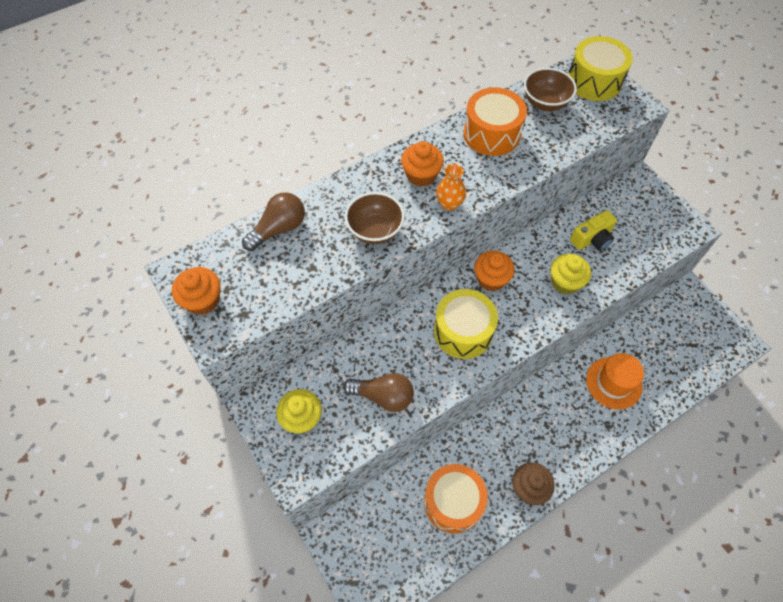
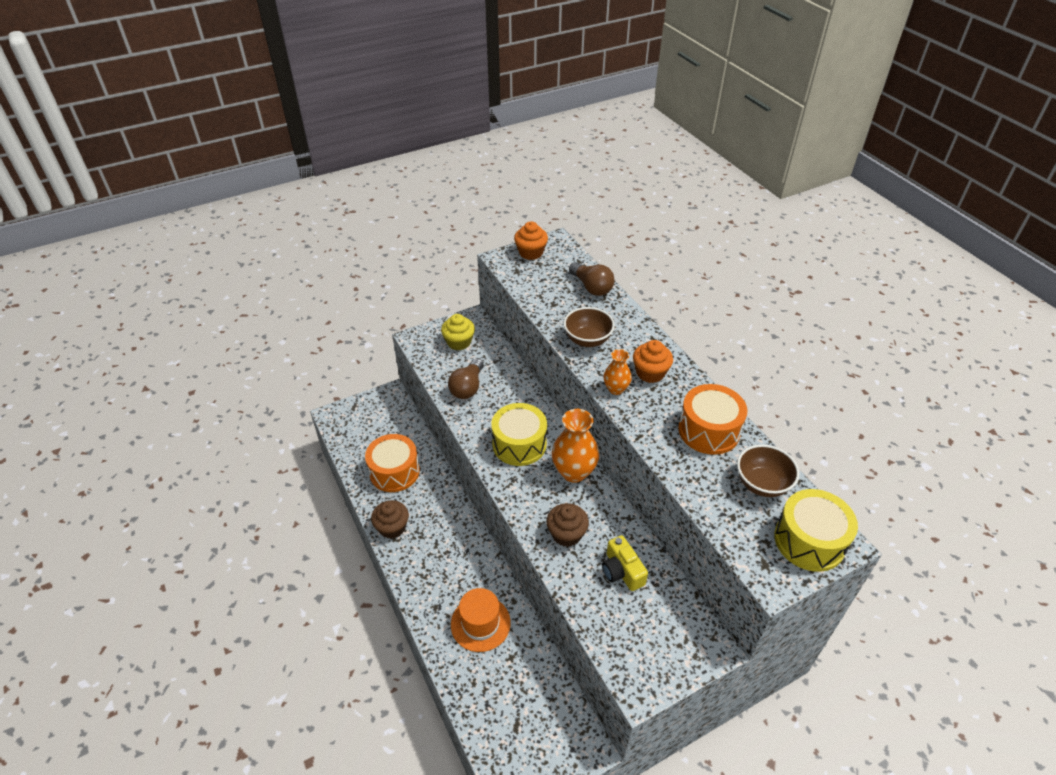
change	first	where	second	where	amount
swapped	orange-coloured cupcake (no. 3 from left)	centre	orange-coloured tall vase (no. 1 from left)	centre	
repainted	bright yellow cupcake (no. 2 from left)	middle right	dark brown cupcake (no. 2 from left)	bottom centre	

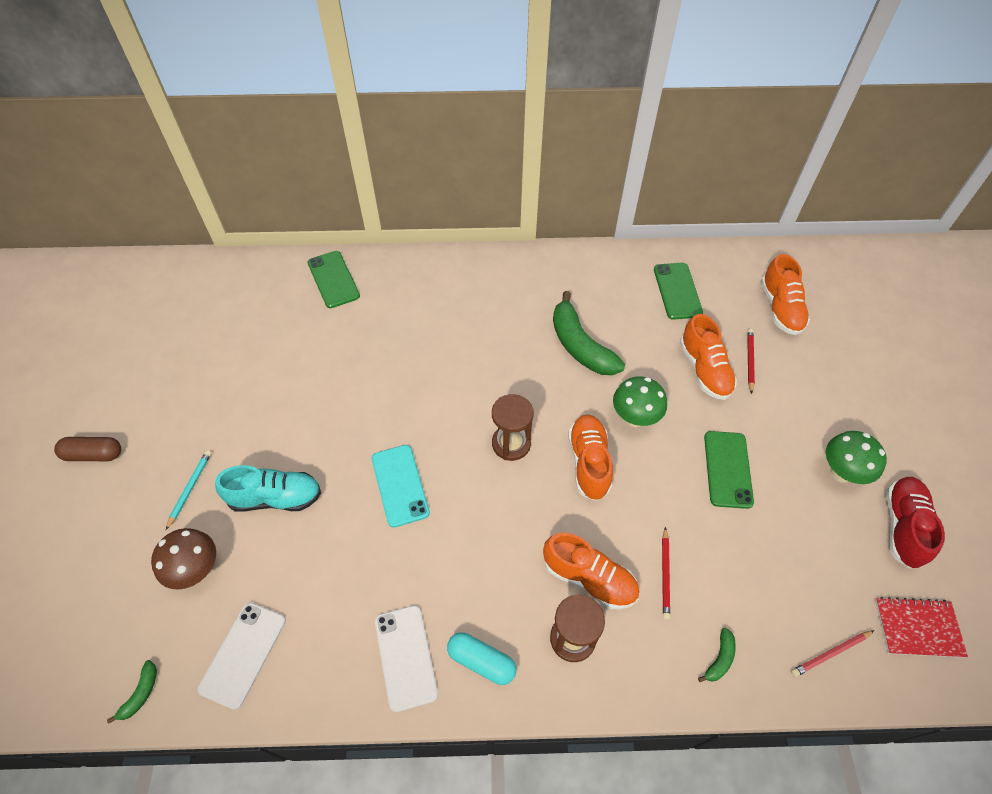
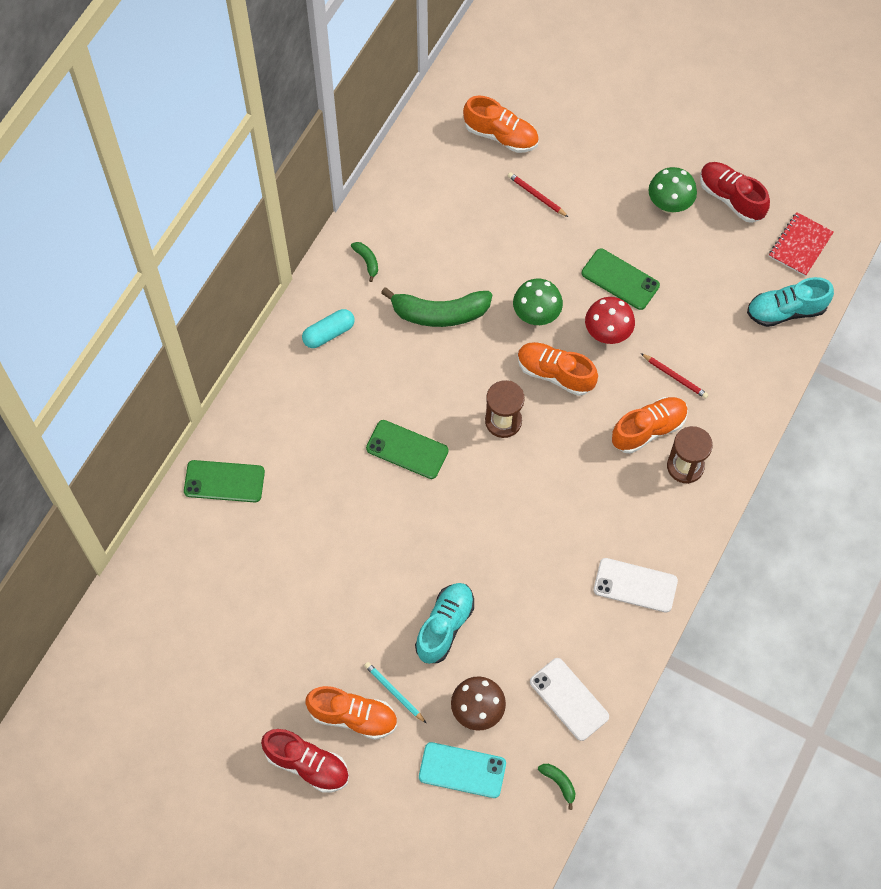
change	first	where	second	where	amount
shifted	emerald mobile phone (no. 2 from left)	middle right		centre	
shifted	orange-coloured lace-up shoe (no. 3 from left in the first image)	middle right	orange-coloured lace-up shoe (no. 1 from left)	bottom centre	
swapped	dark brown capsule	middle left	crimson lace-up shoe (no. 1 from left)	bottom centre	
shifted	teal mobile phone	centre		bottom centre	
shifted	emerald banana fruit (no. 3 from left in the first image)	bottom right	emerald banana fruit (no. 1 from left)	top centre	
swapped	crimson wooden pencil (no. 3 from left)	bottom right	teal lace-up shoe (no. 2 from left)	middle right	
shifted	teal capsule	bottom centre		centre	
new			crimson mushroom	middle right	

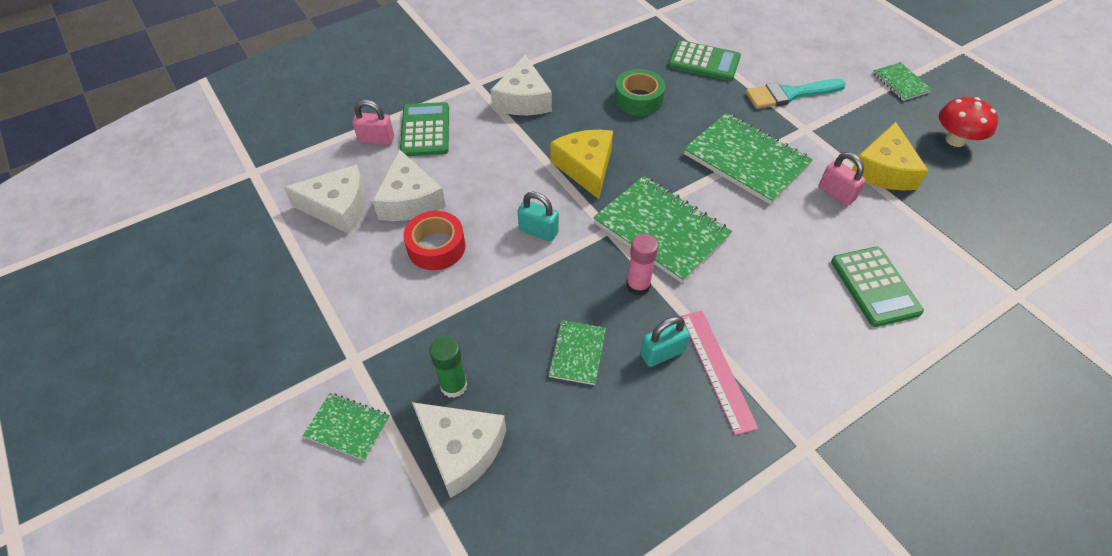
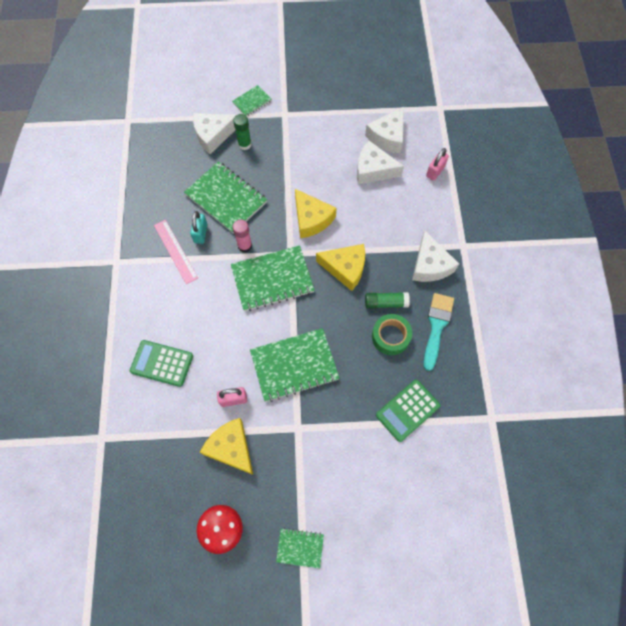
change	first	where	second	where	amount
rotated	white piece of cheese (no. 4 from left)	top centre		middle right	135 degrees counterclockwise
shifted	teal paint brush	top right		middle right	
gone	emerald adding machine (no. 1 from left)	top centre			
swapped	teal small lock (no. 1 from left)	centre	bright yellow piece of cheese (no. 2 from left)	centre	
gone	crimson tape	centre			
rotated	rosy straightedge	bottom centre		middle left	45 degrees clockwise
scaled	emerald notebook (no. 2 from left in the first image)	centre	emerald notebook (no. 1 from left)	top centre	x1.96
new			emerald stick of glue (no. 2 from left)	centre	

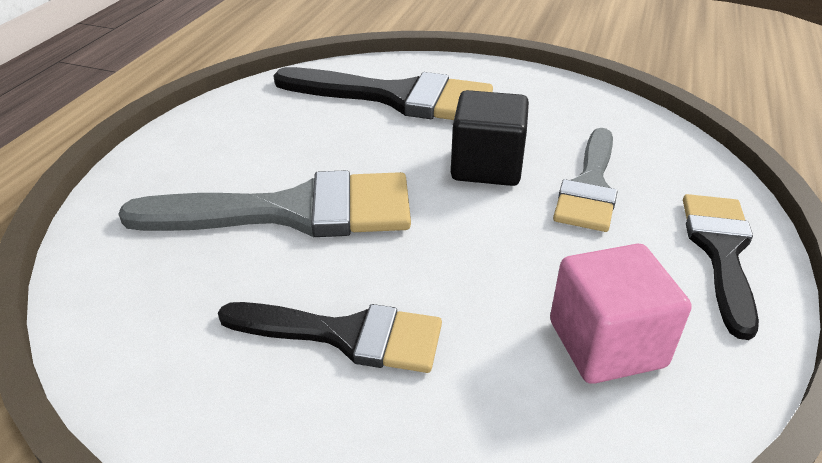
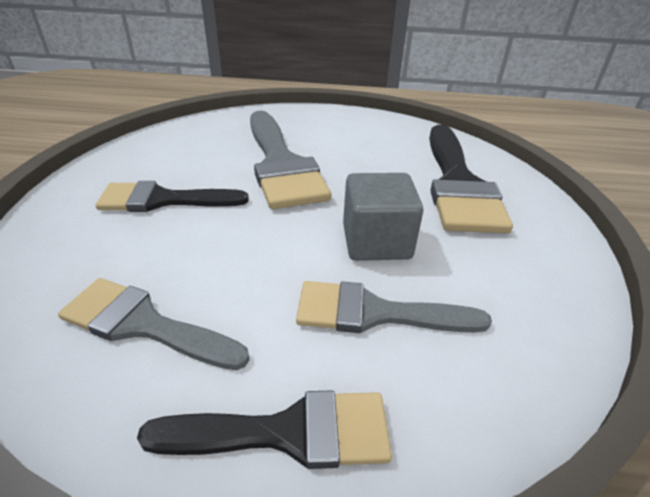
change	first	where	second	where	amount
repainted	black solid cube	top centre	ash-grey solid cube	centre	
swapped	rosy solid cube	bottom right	ash-grey paint brush (no. 1 from left)	middle left	
rotated	black paint brush (no. 1 from left)	bottom centre		middle left	90 degrees clockwise

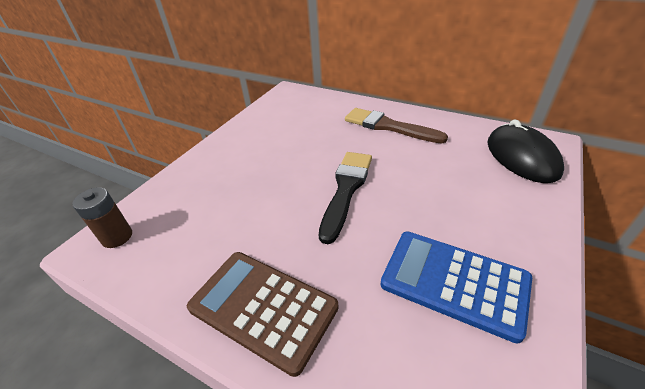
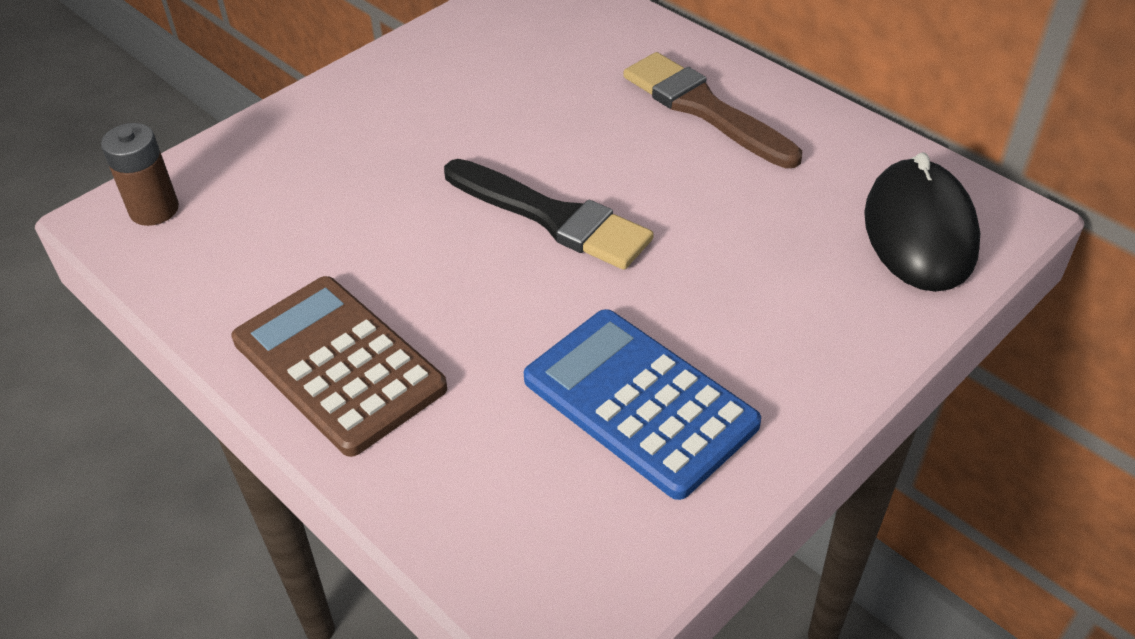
change	first	where	second	where	amount
rotated	black paint brush	centre		centre	90 degrees clockwise

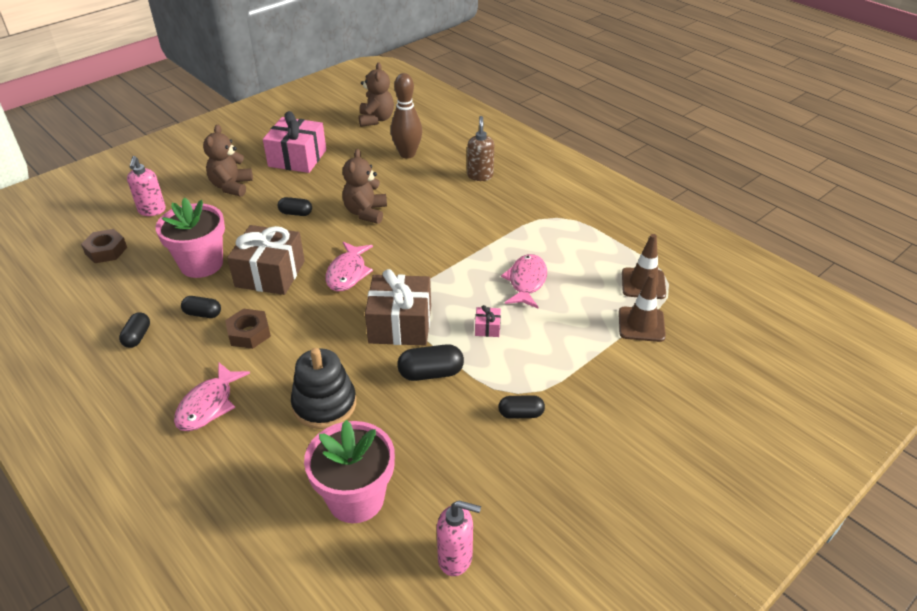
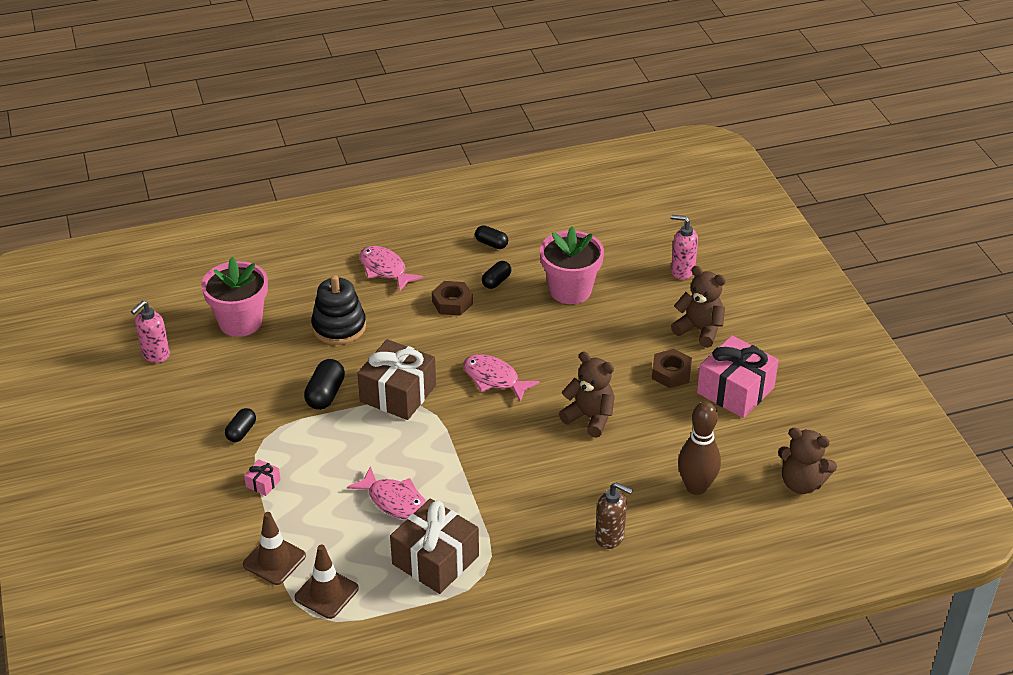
change	first	where	second	where	amount
gone	black capsule (no. 3 from left)	middle left			
shifted	dark brown wrapped gift (no. 1 from left in the first image)	middle left	dark brown wrapped gift (no. 2 from left)	bottom centre	
shifted	dark brown nut (no. 1 from left in the first image)	middle left	dark brown nut (no. 2 from left)	centre	
shifted	rosy wrapped gift (no. 2 from left in the first image)	centre	rosy wrapped gift (no. 1 from left)	bottom left	

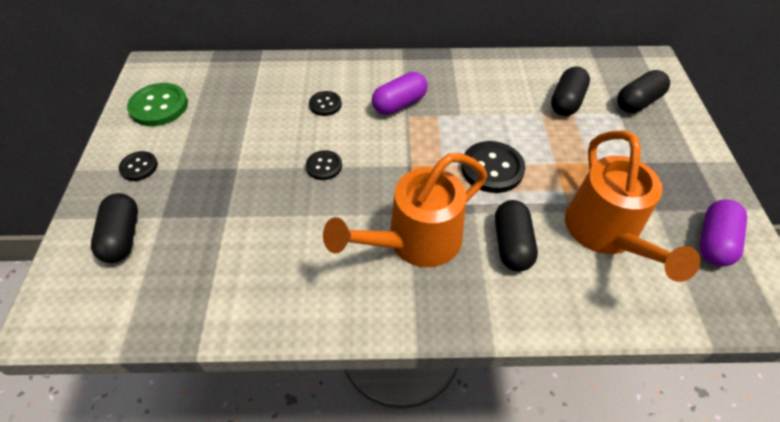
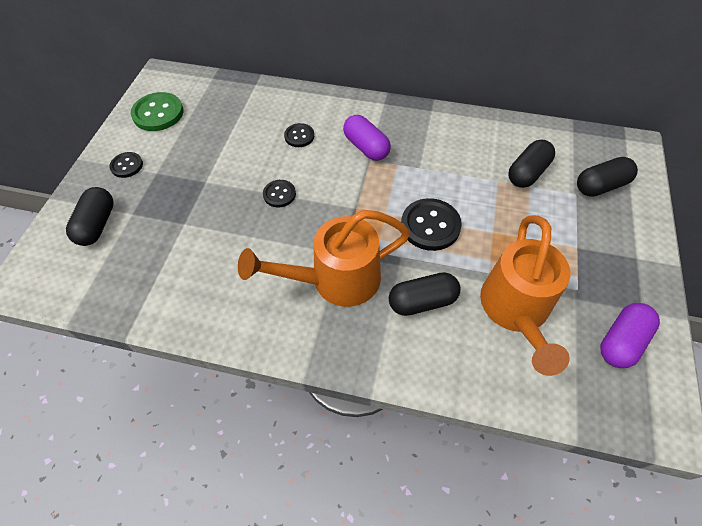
change	first	where	second	where	amount
rotated	purple capsule (no. 1 from left)	top centre		top centre	75 degrees clockwise
rotated	black capsule (no. 2 from left)	centre		centre	60 degrees clockwise

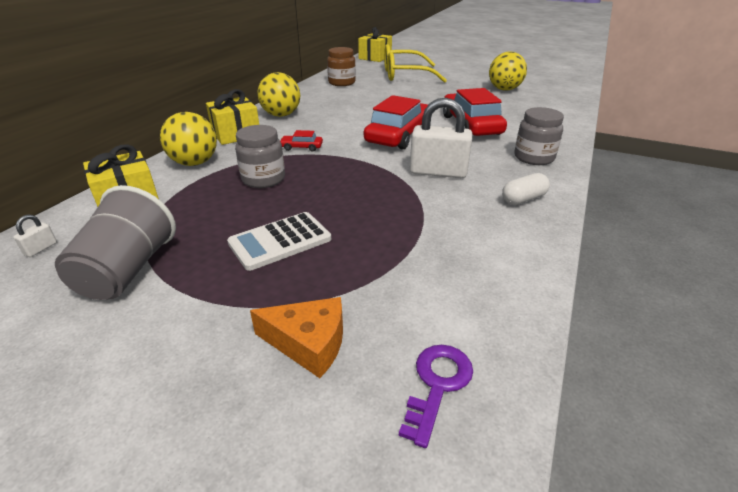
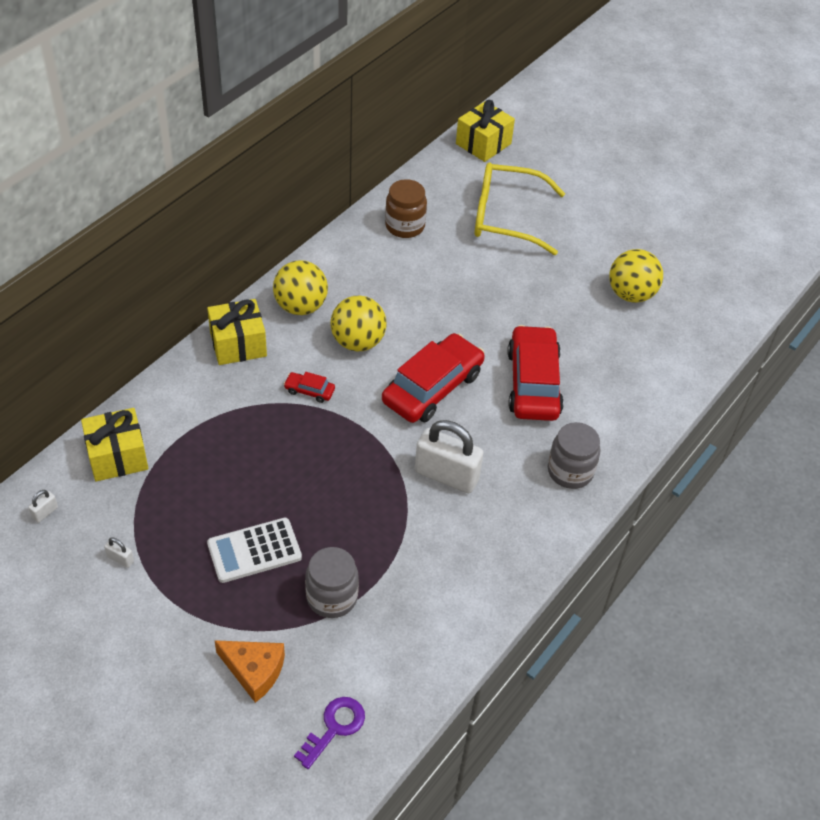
change	first	where	second	where	amount
shifted	bright yellow sphere (no. 1 from left in the first image)	top left	bright yellow sphere (no. 2 from left)	centre	
shifted	ash-grey jam jar (no. 1 from left)	top centre		bottom centre	
gone	white capsule	middle right			
swapped	ash-grey cup	middle left	white small lock (no. 2 from left)	bottom left	

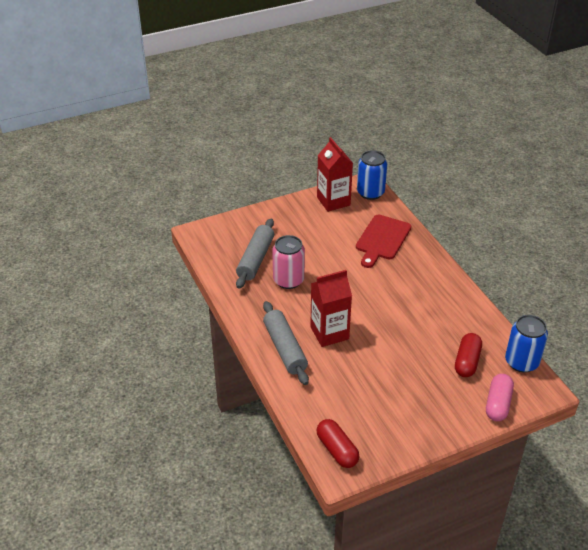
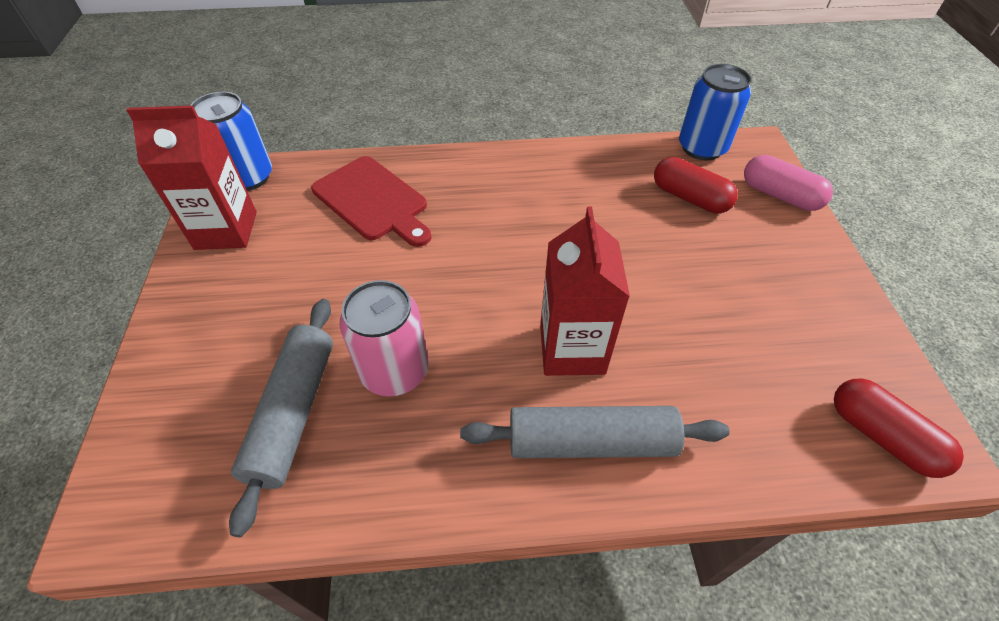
change	first	where	second	where	amount
rotated	ash-grey dough roller (no. 1 from left)	centre		bottom left	60 degrees clockwise
rotated	crimson capsule (no. 1 from left in the first image)	bottom centre	crimson capsule (no. 2 from left)	bottom right	60 degrees clockwise

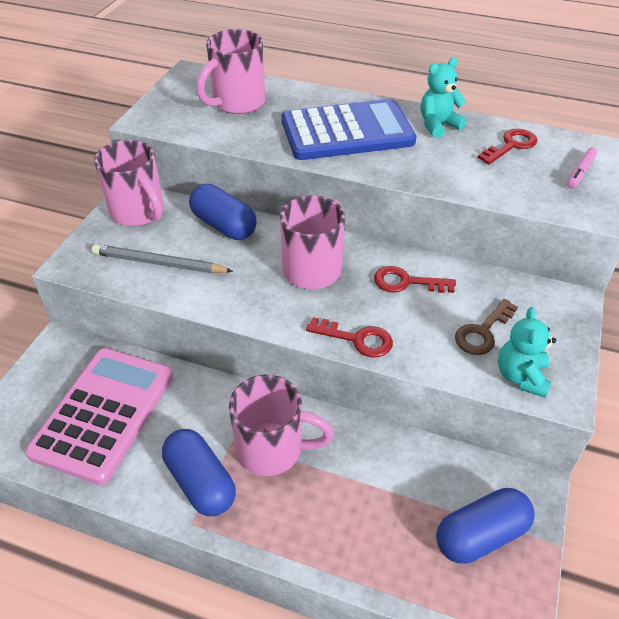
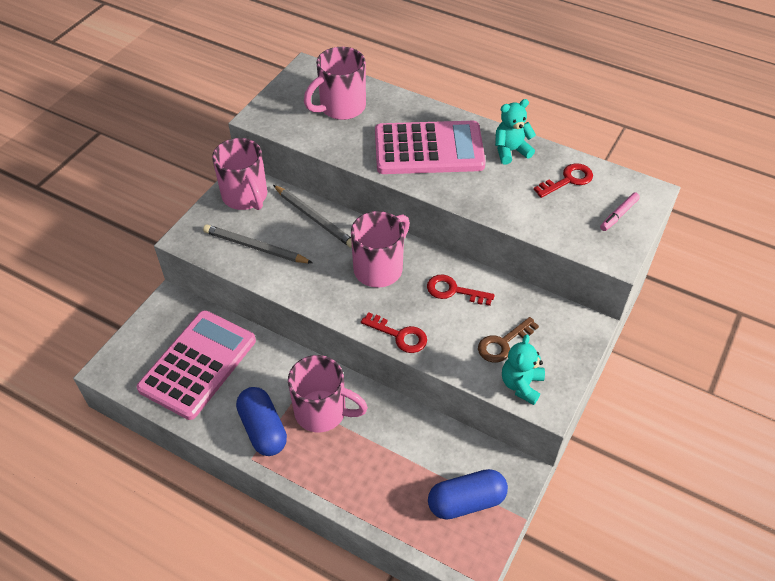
change	first	where	second	where	amount
repainted	blue adding machine	top centre	rosy adding machine (no. 2 from left)	top centre	
swapped	blue capsule (no. 2 from left)	centre	ash-grey wooden pencil (no. 2 from left)	centre	

